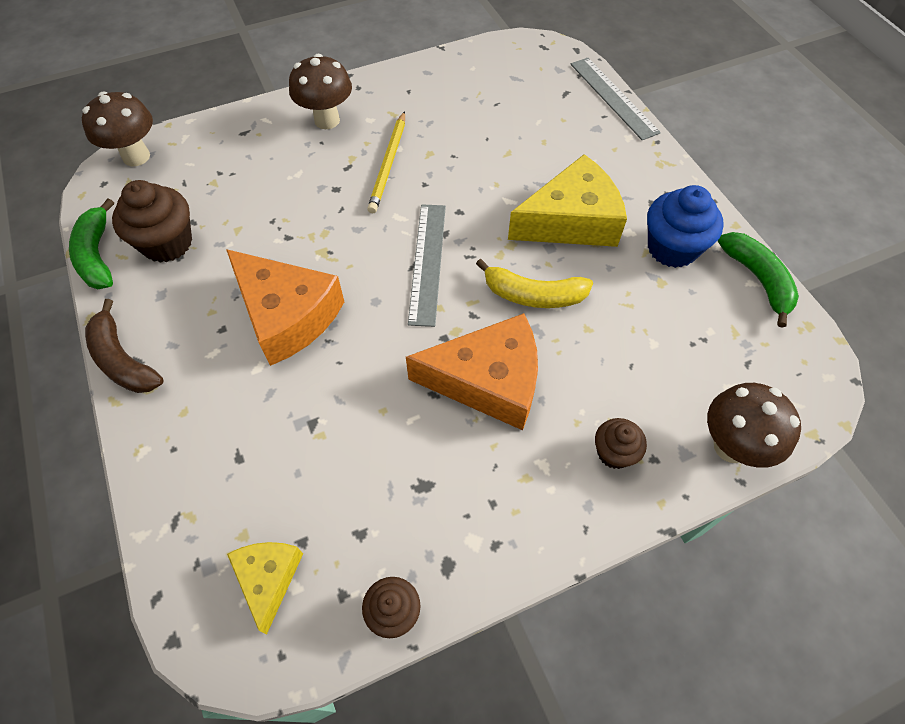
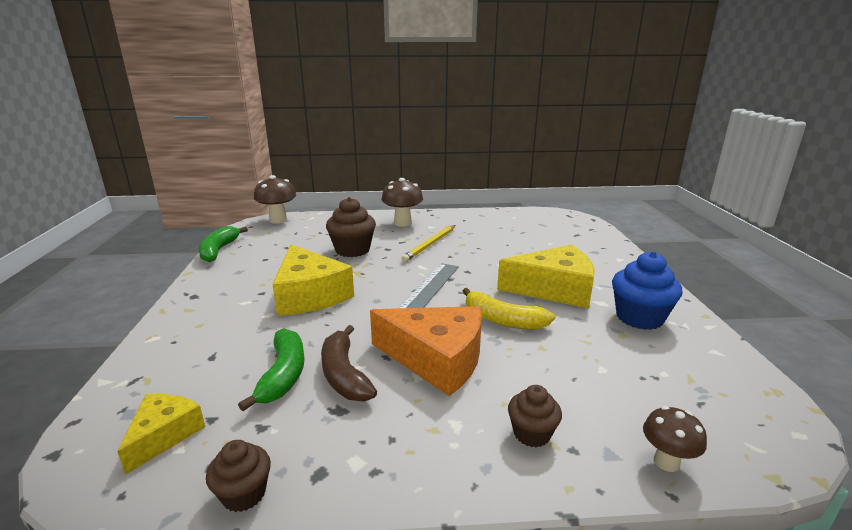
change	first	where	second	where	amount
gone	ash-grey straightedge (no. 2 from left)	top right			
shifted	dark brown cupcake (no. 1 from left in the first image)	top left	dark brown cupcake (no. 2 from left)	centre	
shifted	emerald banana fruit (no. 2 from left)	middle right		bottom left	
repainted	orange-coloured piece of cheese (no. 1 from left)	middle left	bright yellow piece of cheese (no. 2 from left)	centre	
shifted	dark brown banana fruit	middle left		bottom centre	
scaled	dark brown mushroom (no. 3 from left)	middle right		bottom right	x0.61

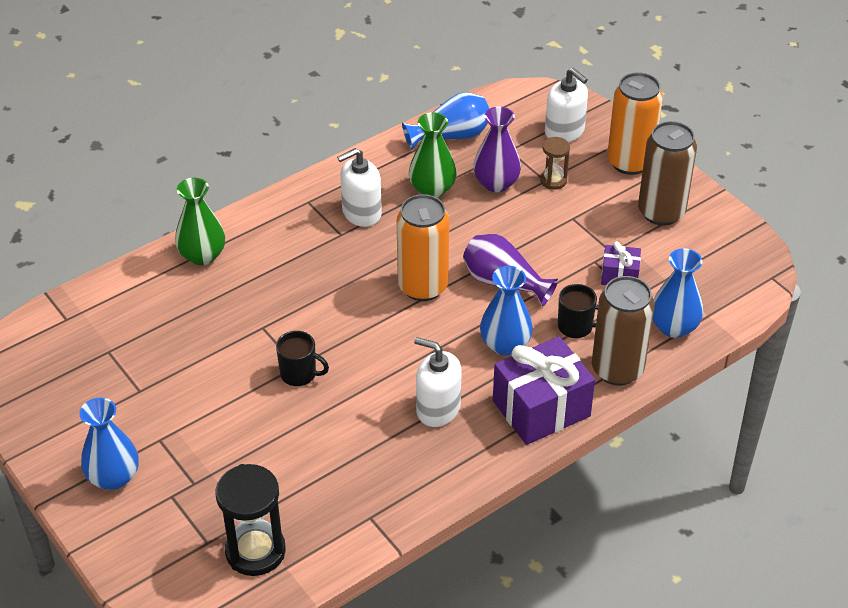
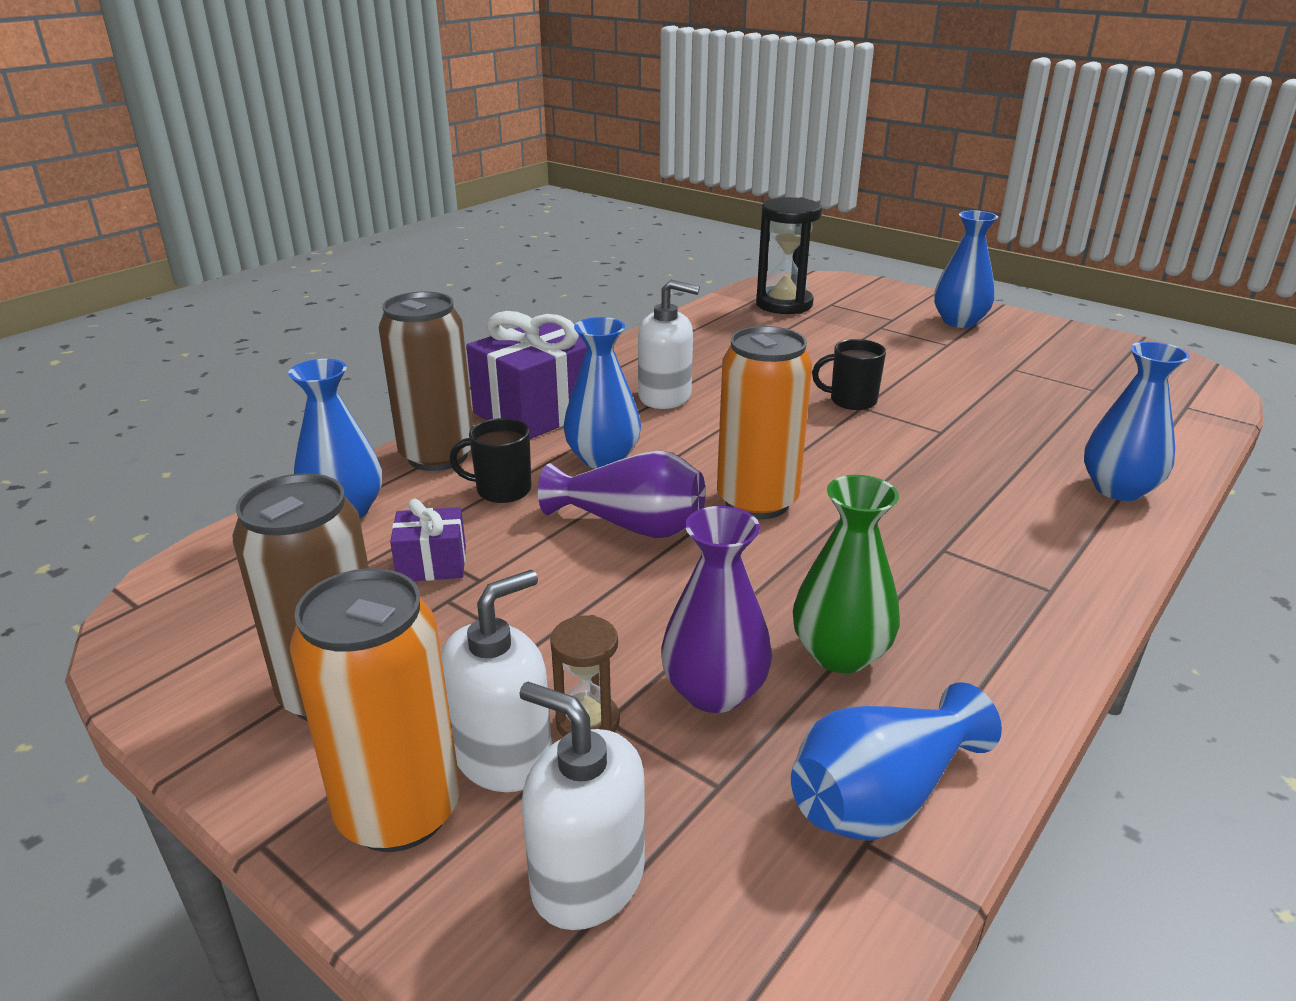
change	first	where	second	where	amount
shifted	white soap dispenser (no. 1 from left)	top centre		bottom centre	
repainted	emerald tall vase (no. 1 from left)	middle left	blue tall vase (no. 5 from left)	middle right	

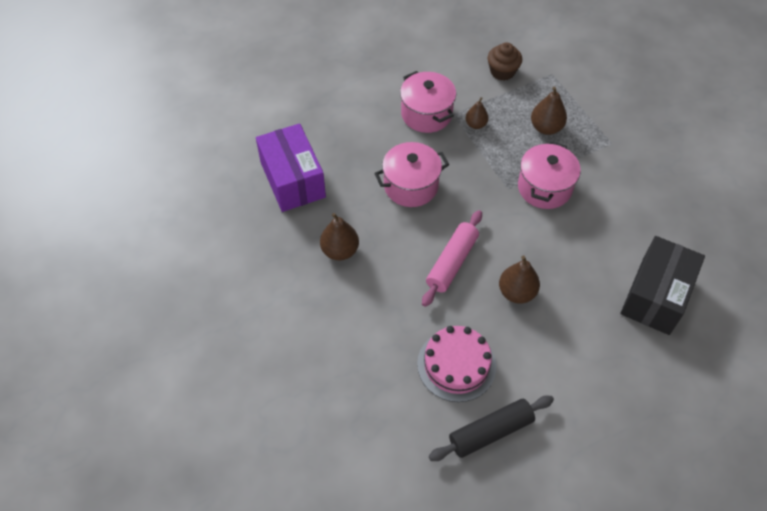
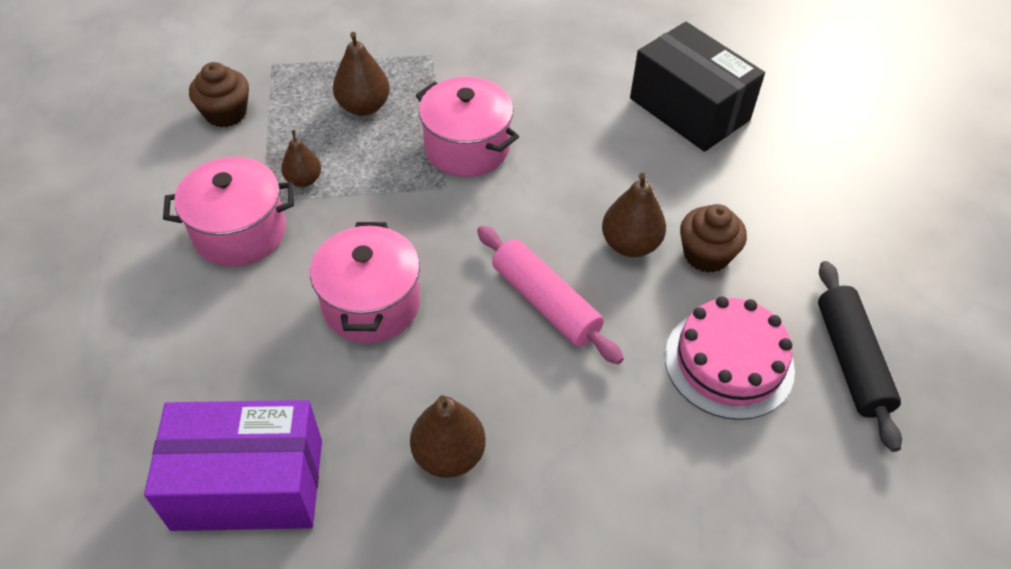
change	first	where	second	where	amount
new			dark brown cupcake (no. 2 from left)	middle right	

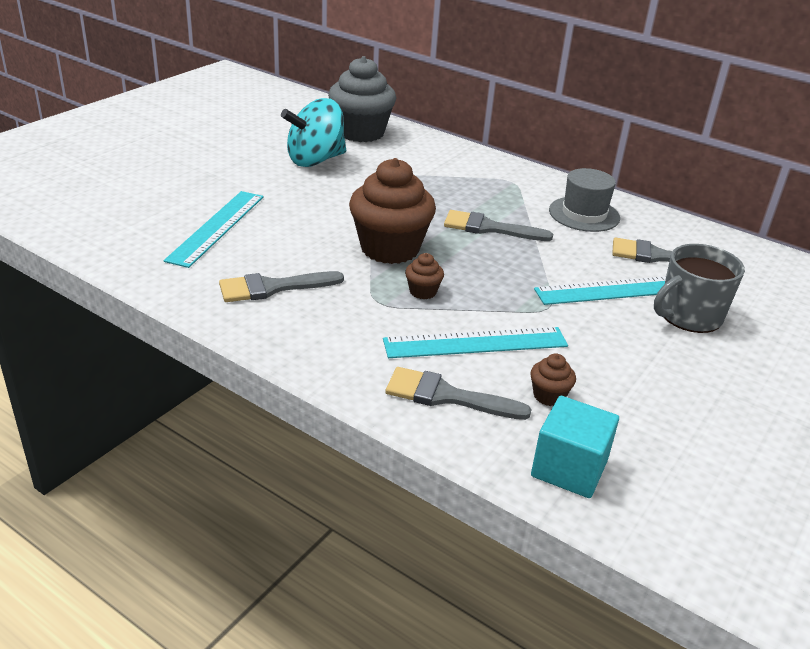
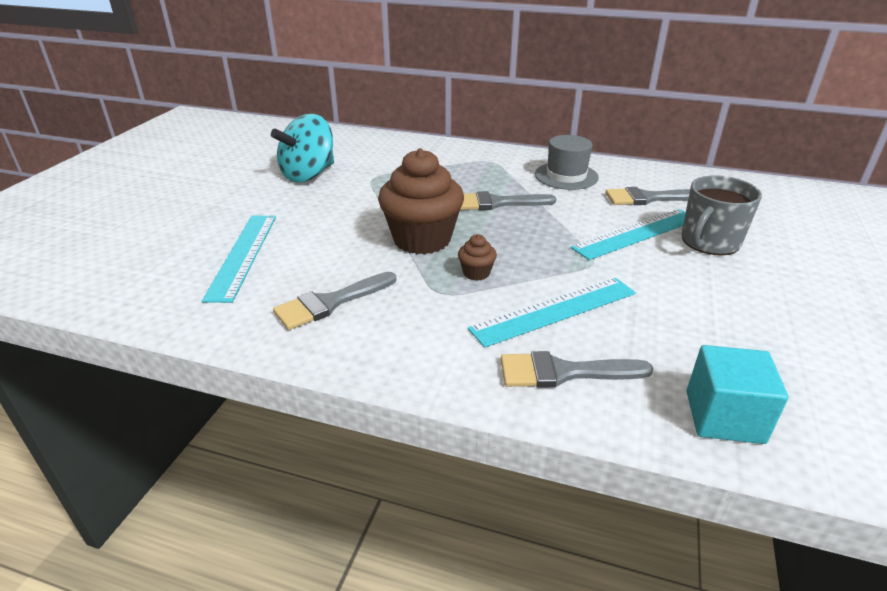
change	first	where	second	where	amount
gone	ash-grey cupcake	top centre			
gone	dark brown cupcake (no. 3 from left)	middle right			

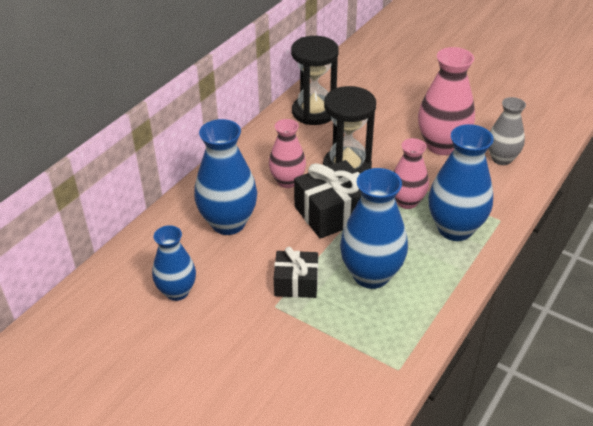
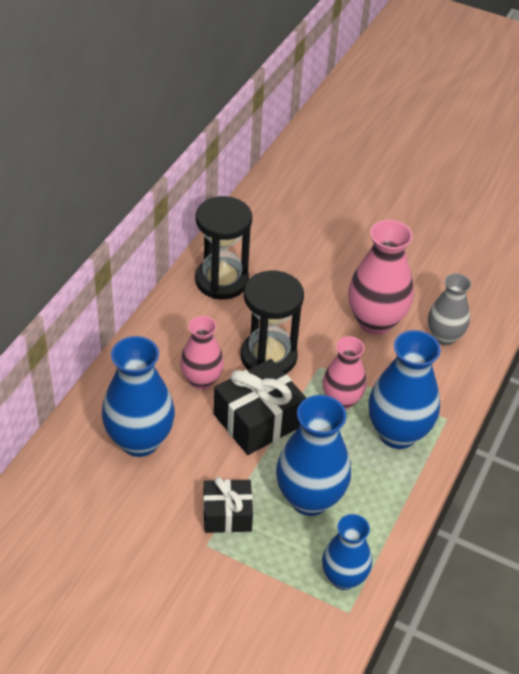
change	first	where	second	where	amount
shifted	blue tall vase (no. 1 from left in the first image)	middle left	blue tall vase (no. 3 from left)	bottom right	

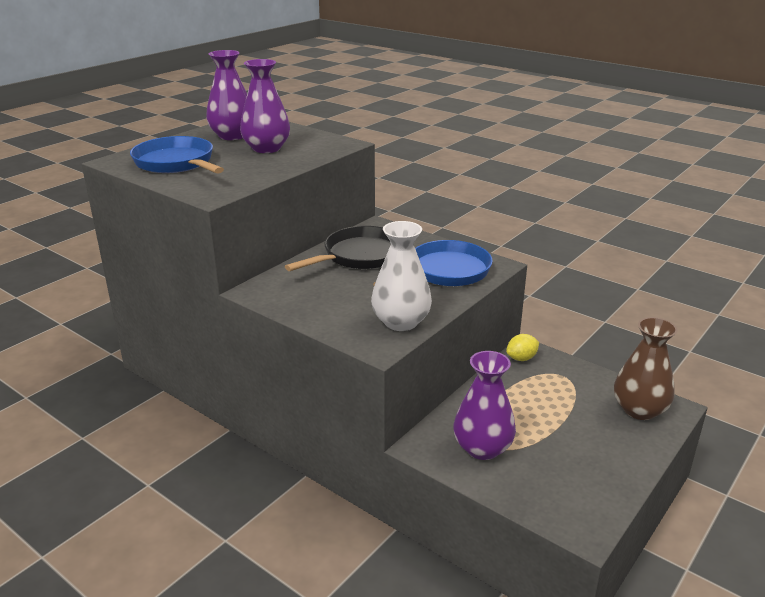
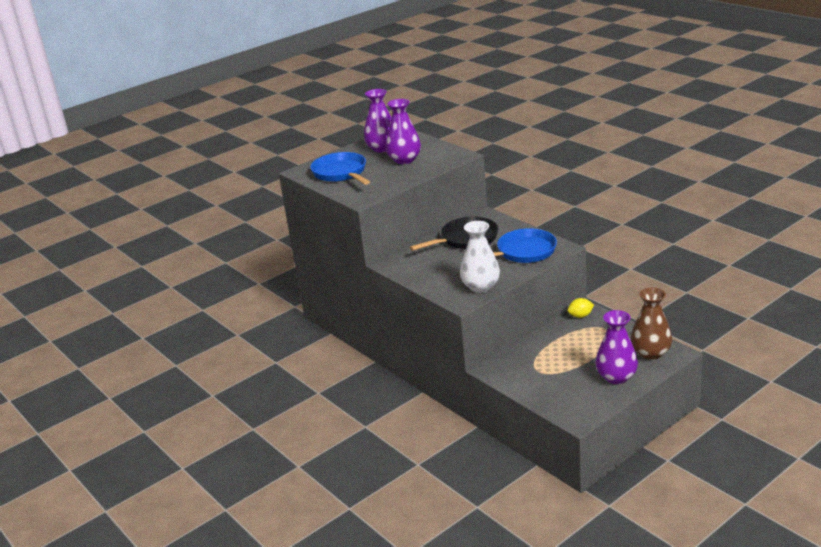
change	first	where	second	where	amount
shifted	purple tall vase (no. 3 from left)	bottom centre		middle right	

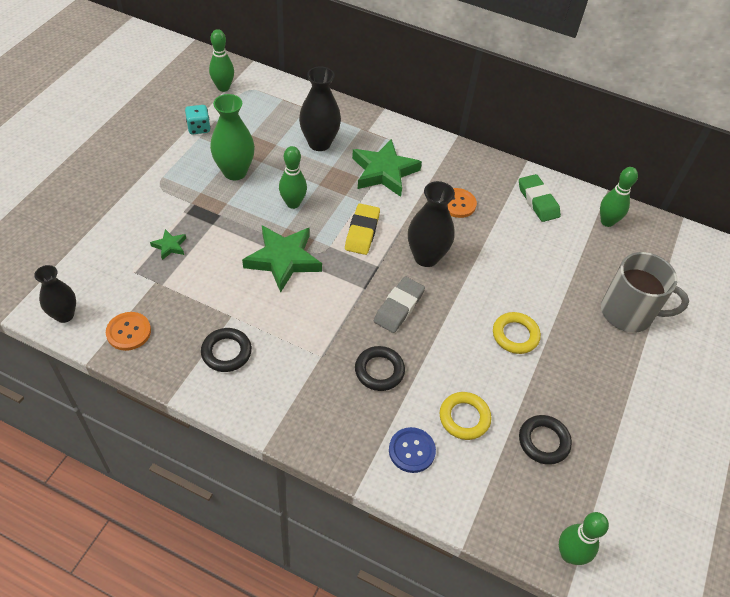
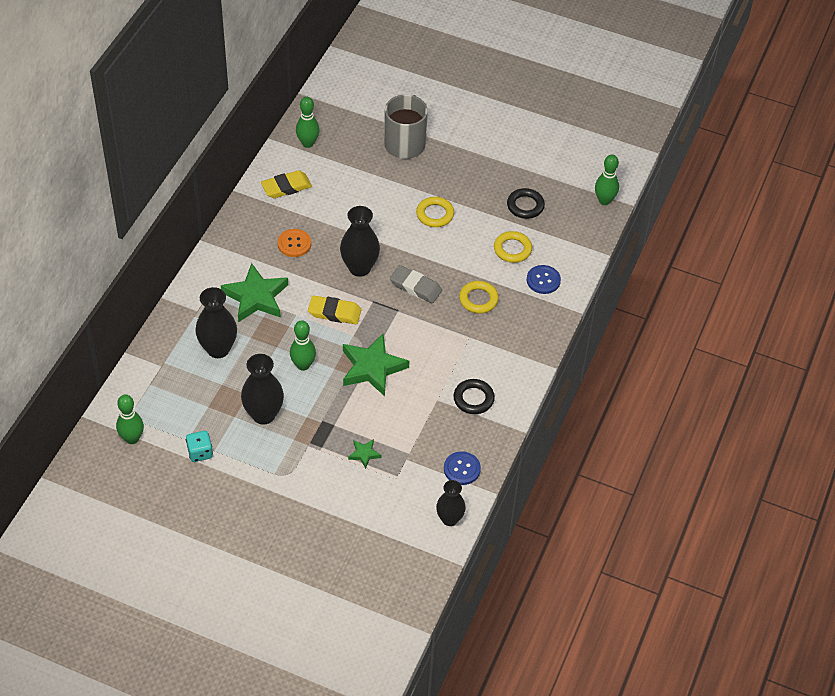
change	first	where	second	where	amount
repainted	emerald tall vase	top left	black tall vase (no. 2 from left)	middle left	
repainted	emerald pencil eraser	top right	bright yellow pencil eraser (no. 1 from left)	top centre	
repainted	orange-coloured sewing button (no. 1 from left)	middle left	blue sewing button (no. 1 from left)	bottom centre	
repainted	black torus (no. 2 from left)	centre	bright yellow torus (no. 2 from left)	centre	

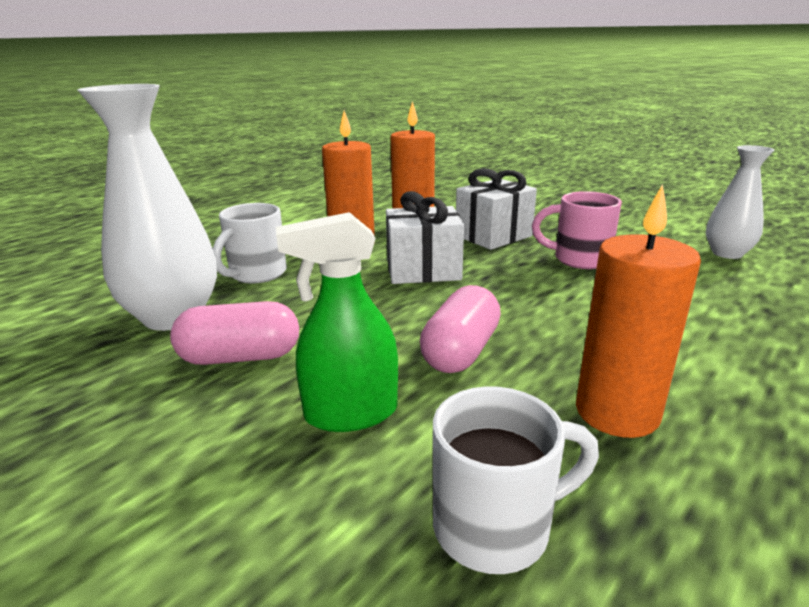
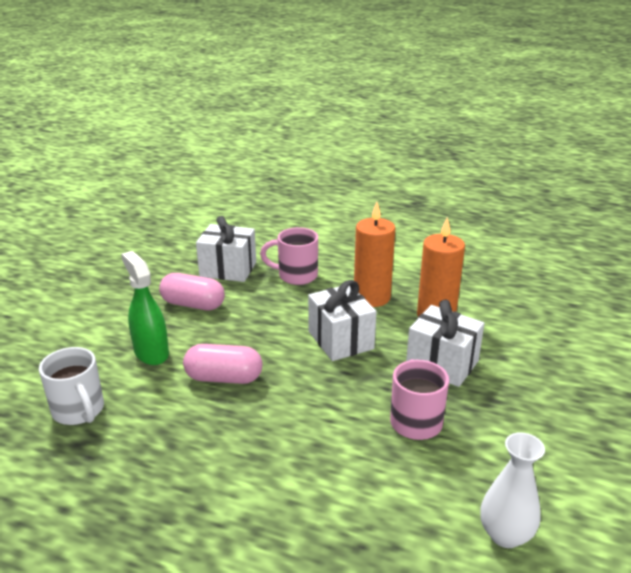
change	first	where	second	where	amount
swapped	white tall vase (no. 1 from left)	middle left	white wrapped gift (no. 1 from left)	centre	
gone	orange-coloured candle (no. 3 from left)	middle right			
repainted	white mug (no. 1 from left)	middle left	rosy mug (no. 1 from left)	centre	
rotated	rosy capsule (no. 1 from left)	middle left		middle left	45 degrees counterclockwise

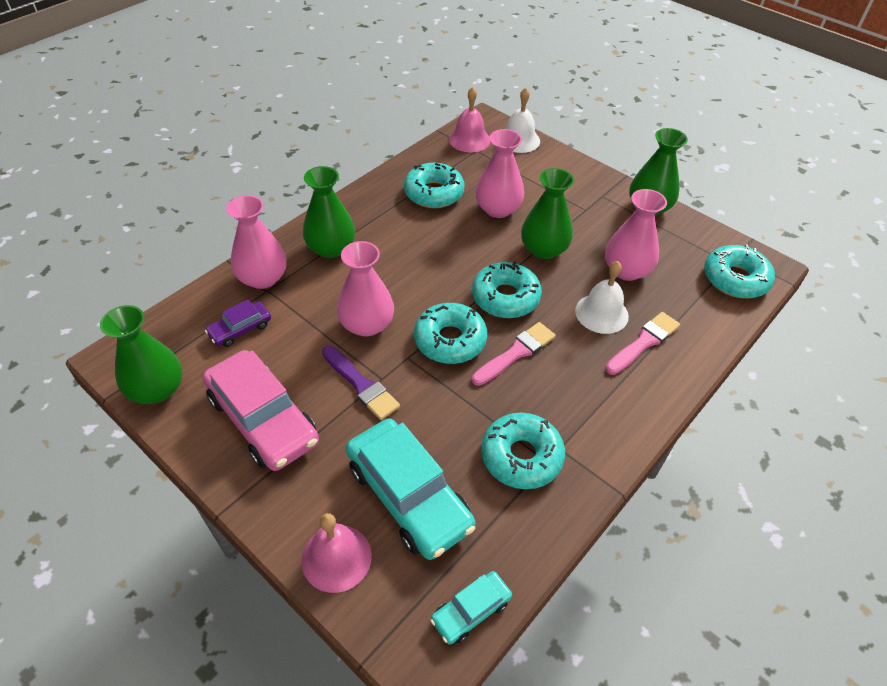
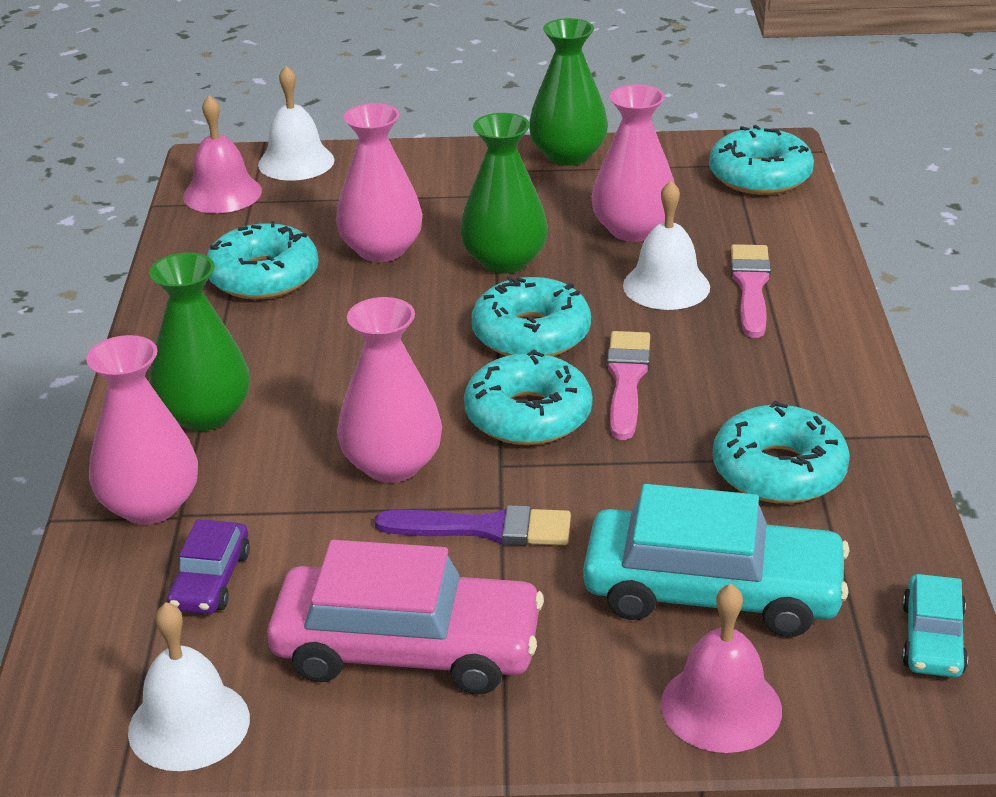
change	first	where	second	where	amount
swapped	emerald tall vase (no. 1 from left)	middle left	white hand bell (no. 1 from left)	bottom left	

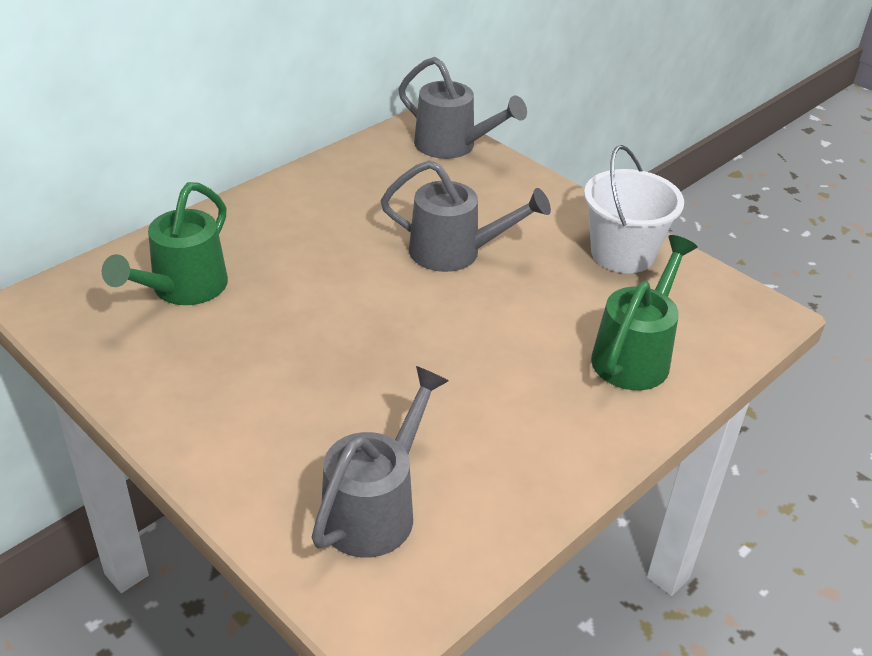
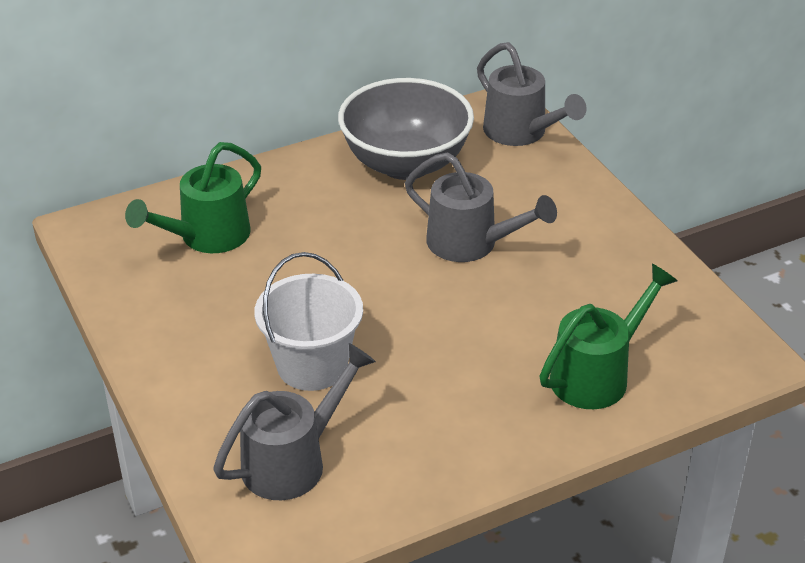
change	first	where	second	where	amount
shifted	white pail	top right		centre	
new			ash-grey bowl	top centre	

